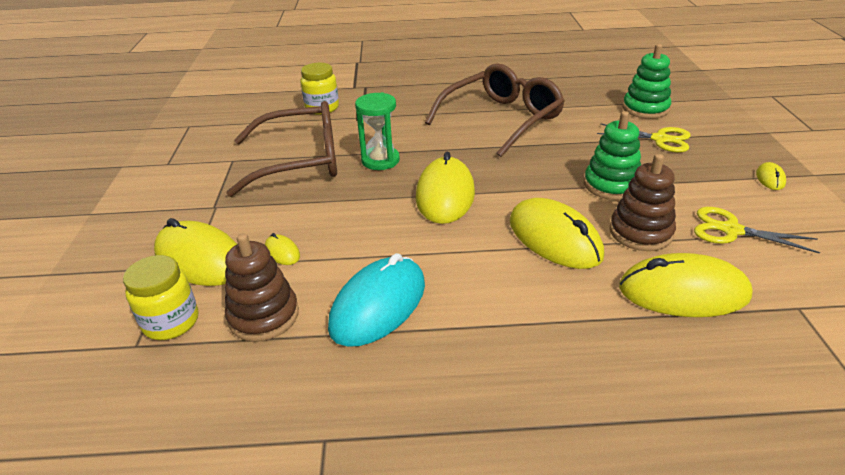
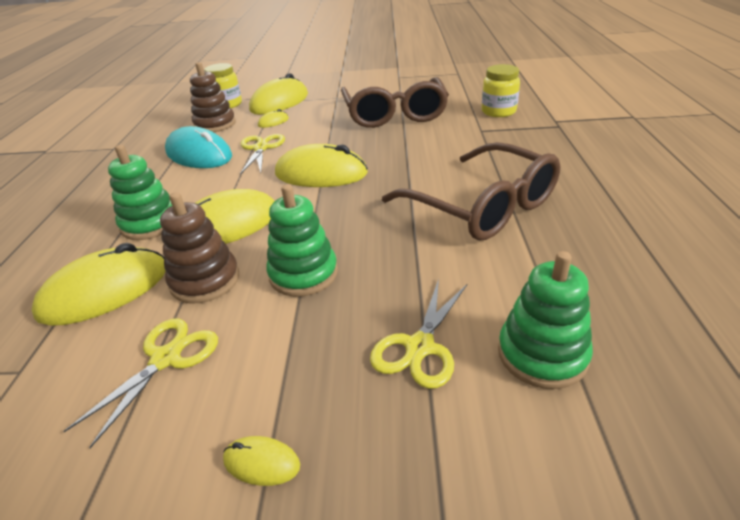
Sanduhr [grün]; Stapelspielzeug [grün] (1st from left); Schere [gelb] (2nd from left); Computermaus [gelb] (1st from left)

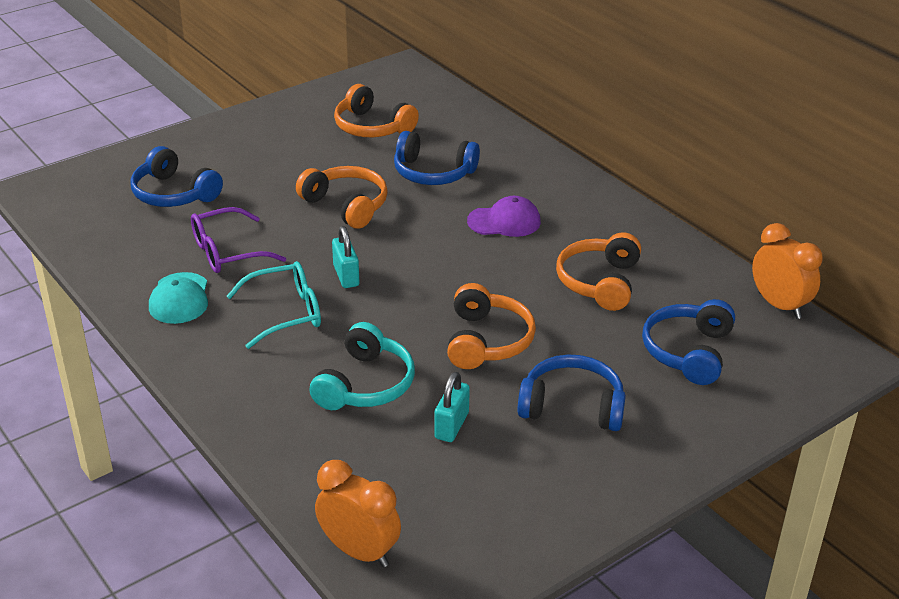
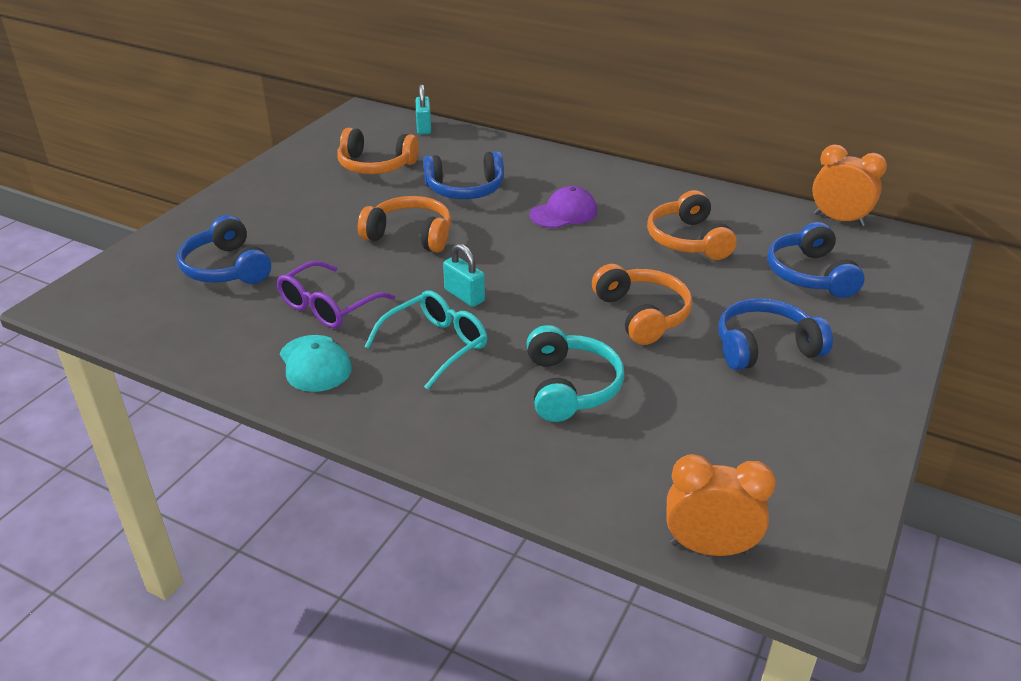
Vorhängeschloss [türkis] (1st from left); Kopfhörer [blau] (1st from left)

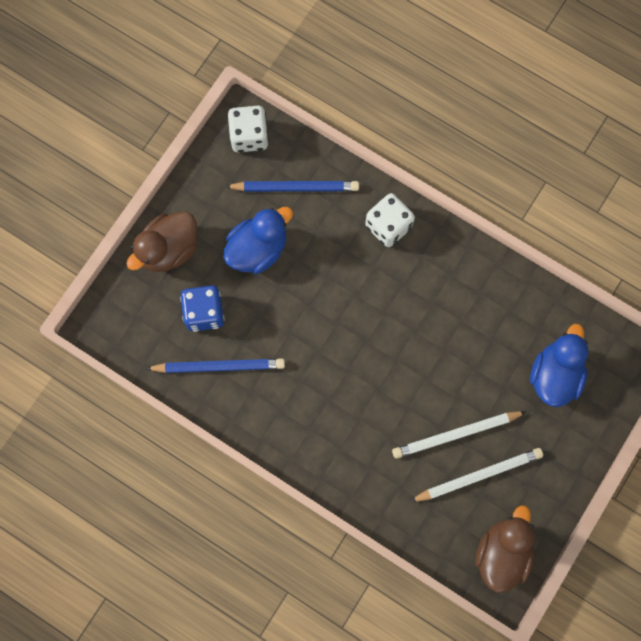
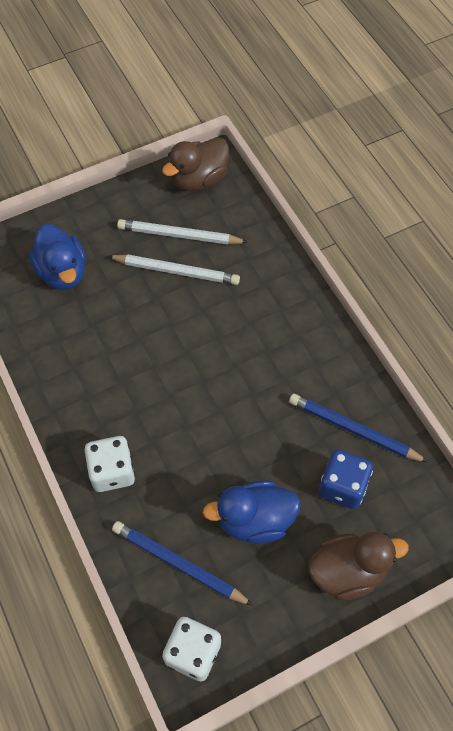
Ente [blau] (1st from left)

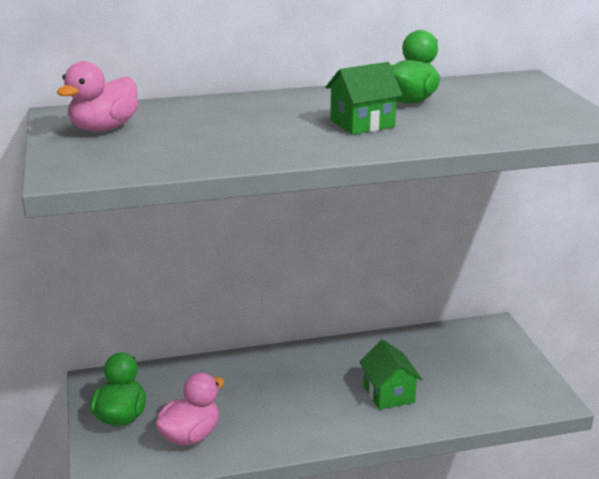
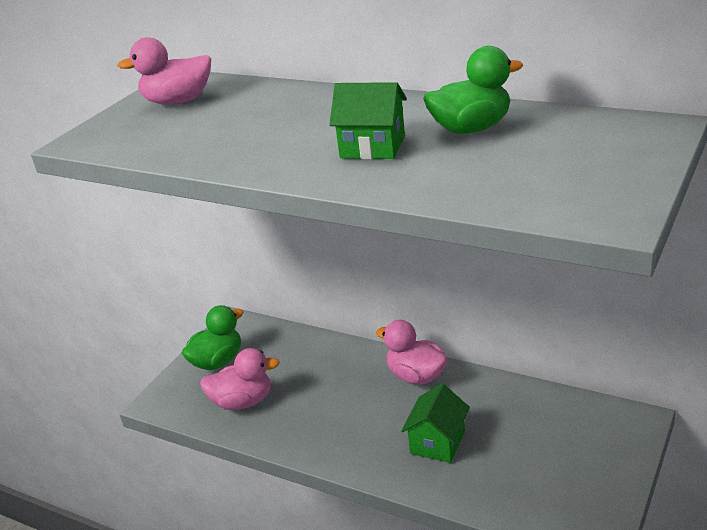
Ente [rosa] (3rd from left)

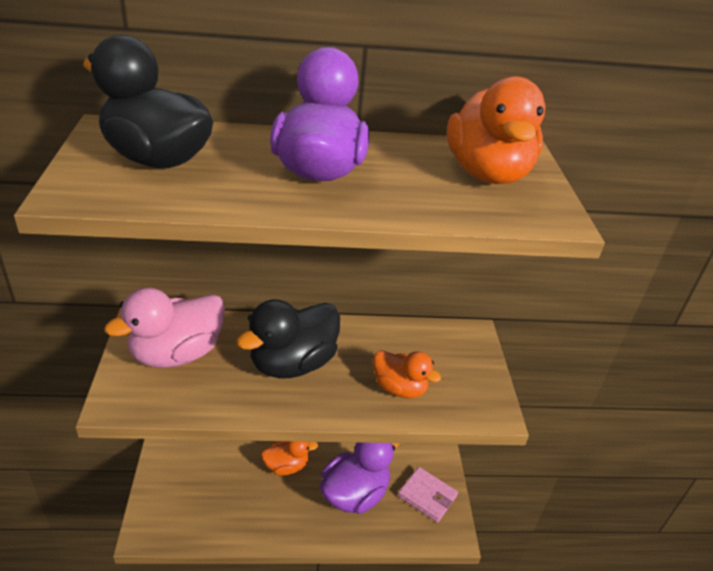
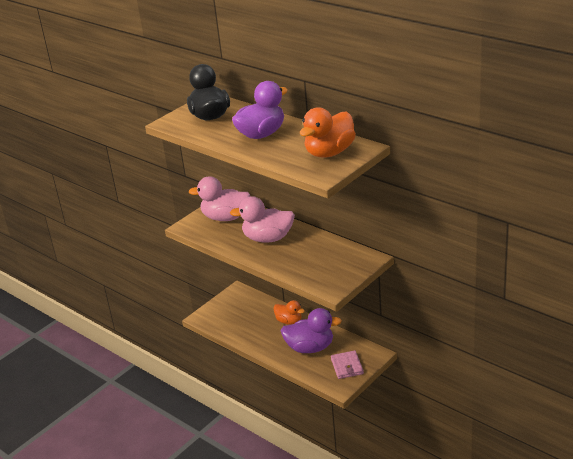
Ente [orange] (2nd from left in the first image); Ente [rosa] (2nd from left)

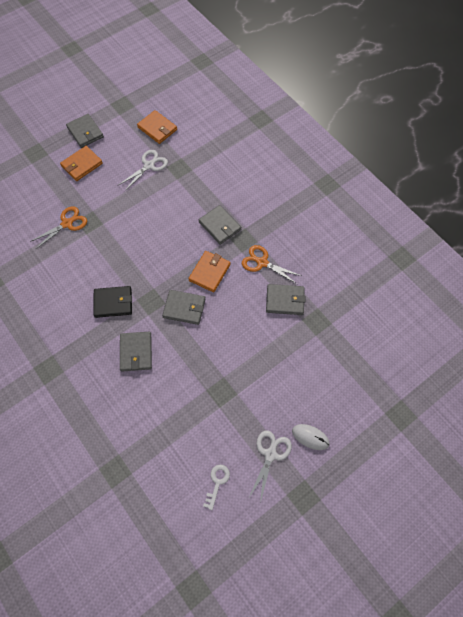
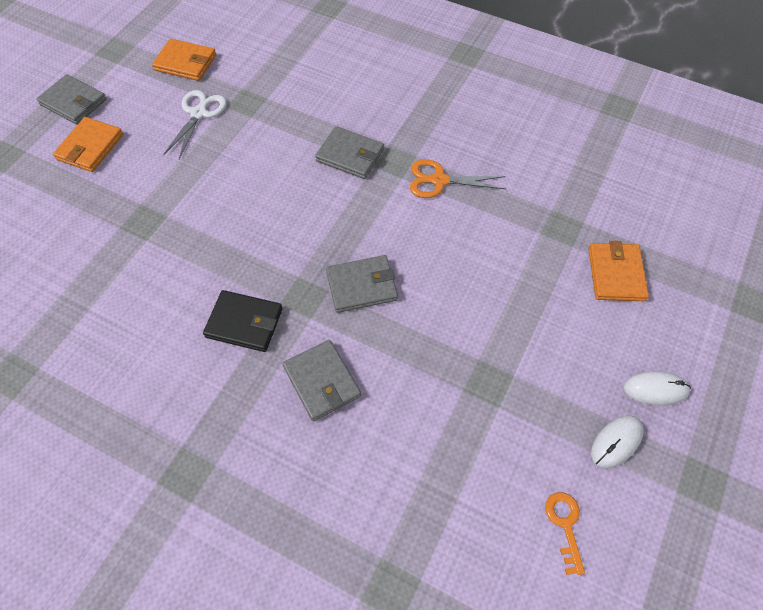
Schere [orange] (1st from left in the first image); Geldbörse [grau] (5th from left in the first image); Geldbörse [orange] (3rd from left); Computermaus [weiß] (1st from left); Schlüssel [orange]; Geldbörse [schwarz]

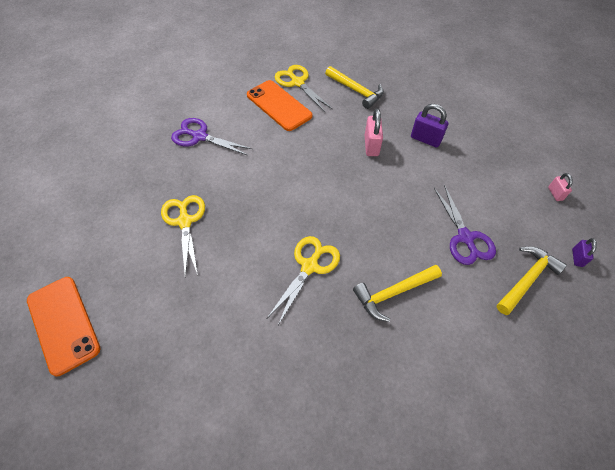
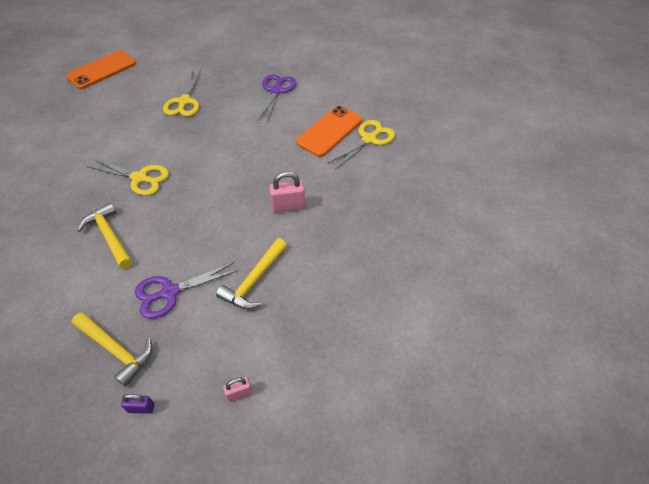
Vorhängeschloss [lila] (1st from left in the first image); Hammer [gelb] (3rd from left); Schere [gelb] (2nd from left)

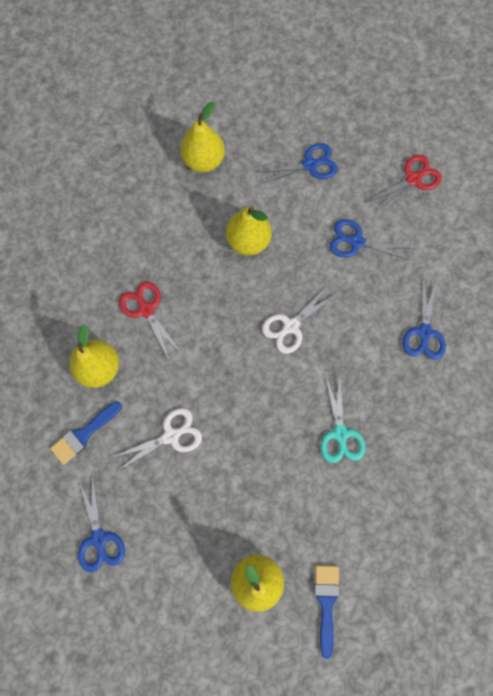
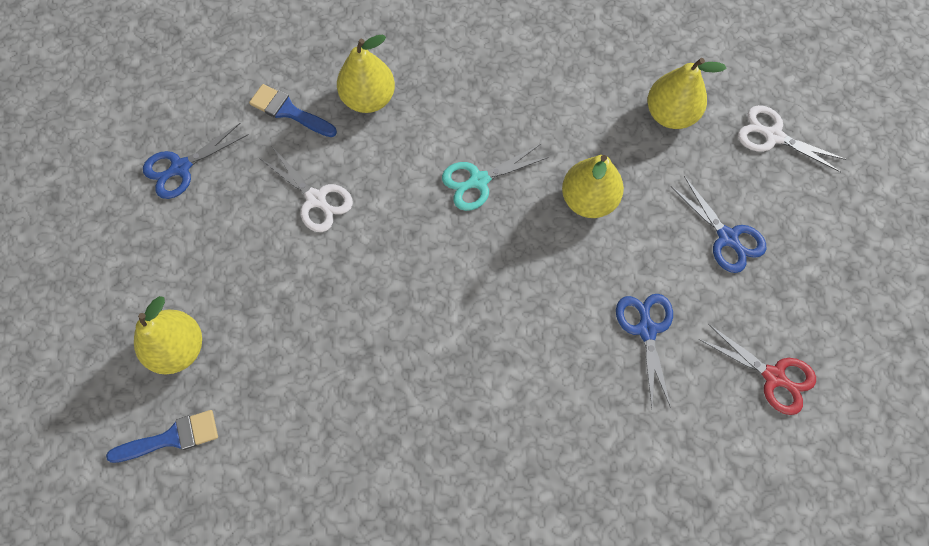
Schere [rot] (1st from left in the first image); Schere [blau] (4th from left in the first image); Schere [weiß] (2nd from left); Schere [türkis]

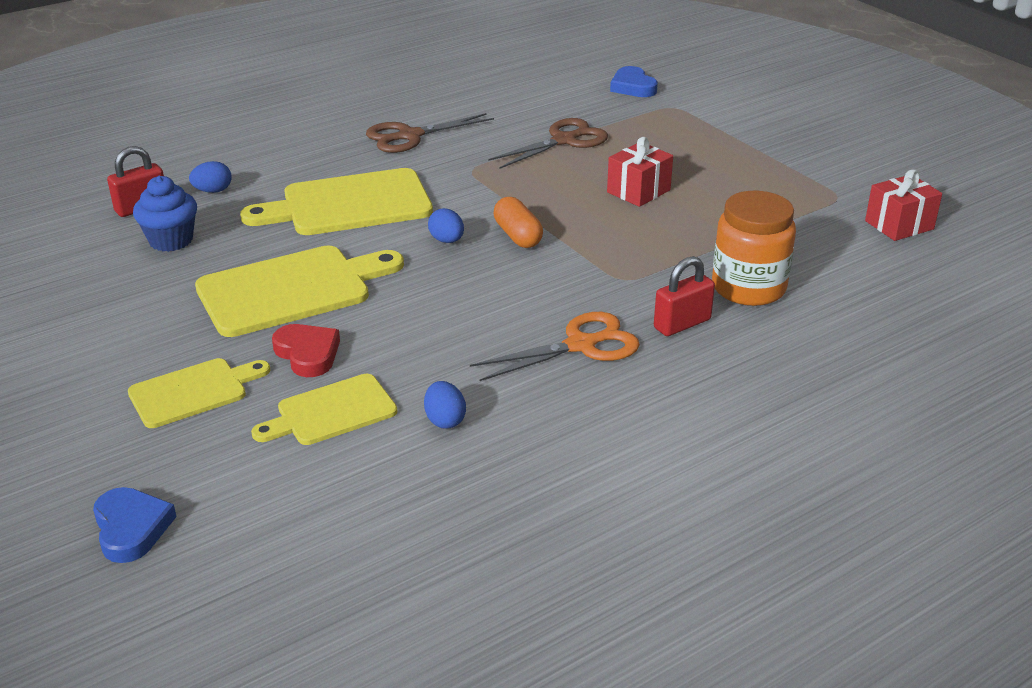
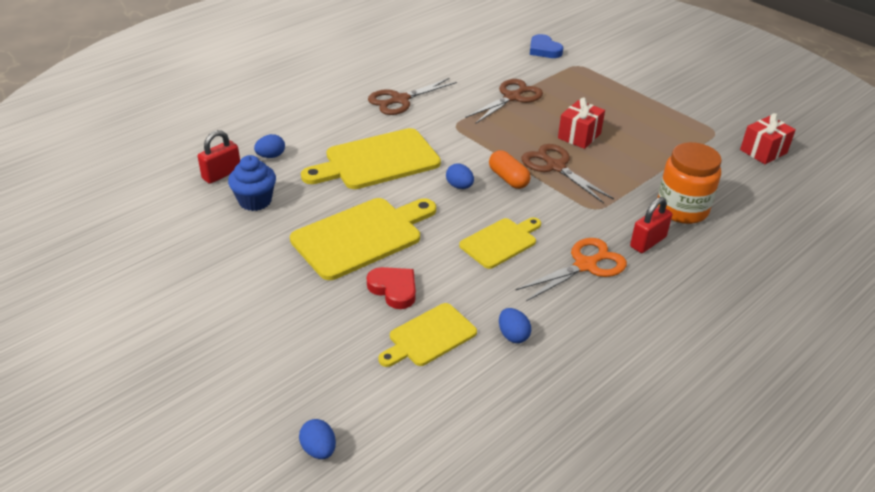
Schere [braun] (3rd from left); Schneidebrett [gelb] (4th from left); Ei [blau] (2nd from left)

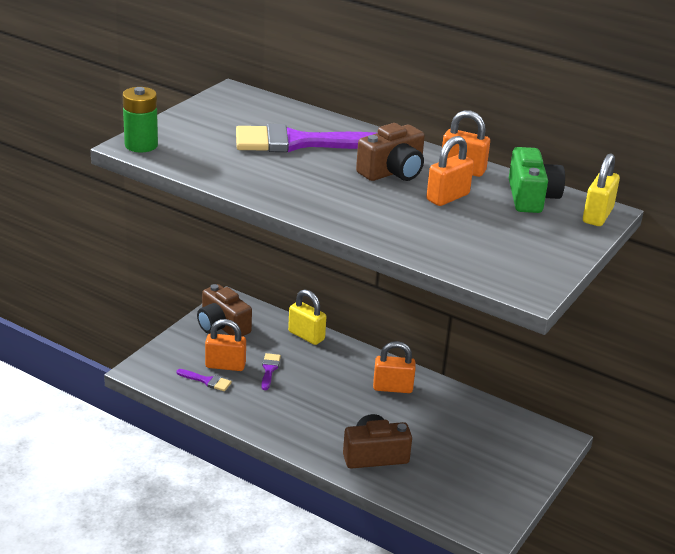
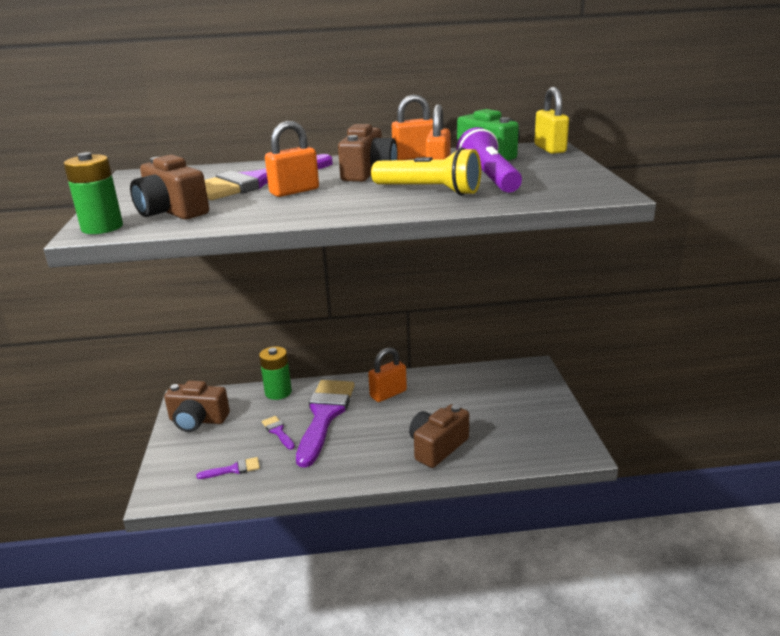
Kamera [braun] (1st from left); Pinsel [lila] (4th from left); Taschenlampe [gelb]; Taschenlampe [lila]; Vorhängeschloss [orange] (1st from left); Batterie [grün] (2nd from left)

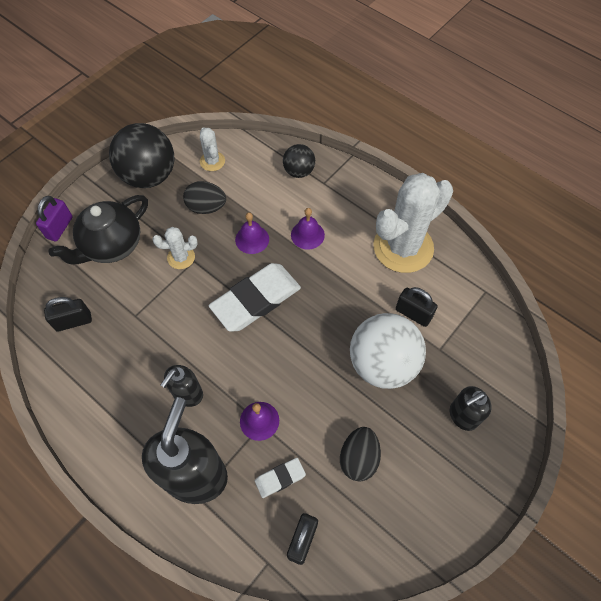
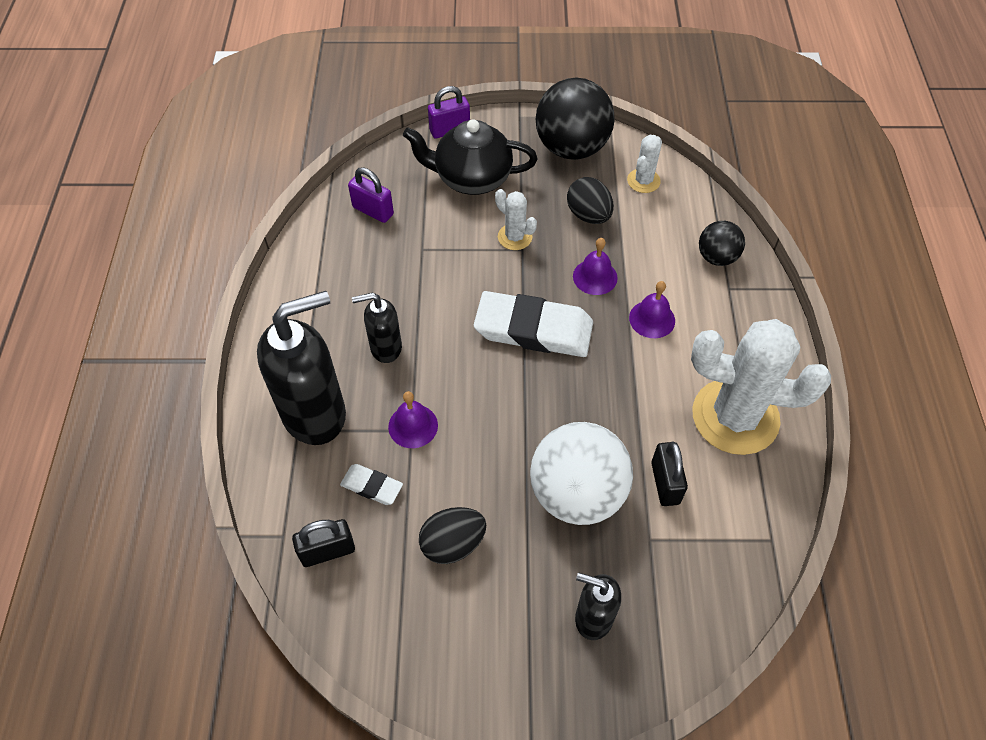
Vorhängeschloss [lila] (1st from left)

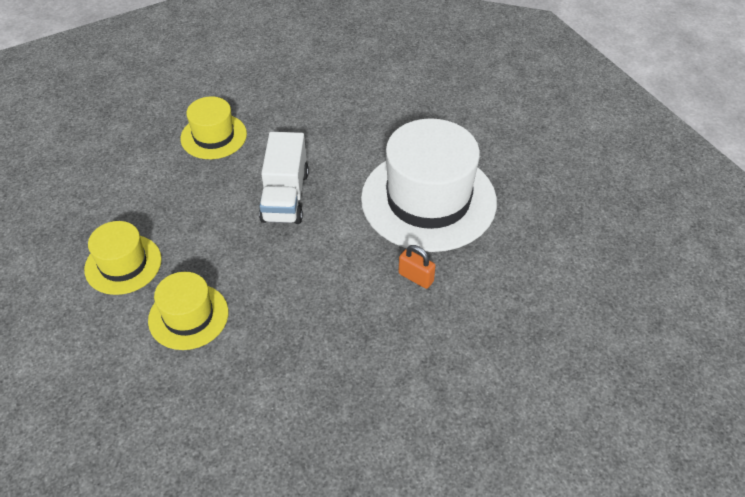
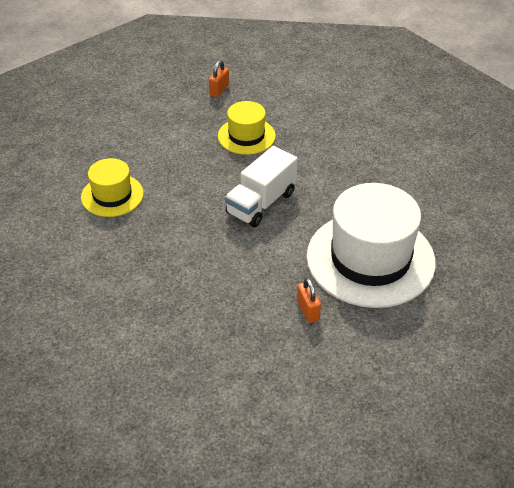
Hut [gelb] (2nd from left in the first image); Vorhängeschloss [orange] (1st from left)

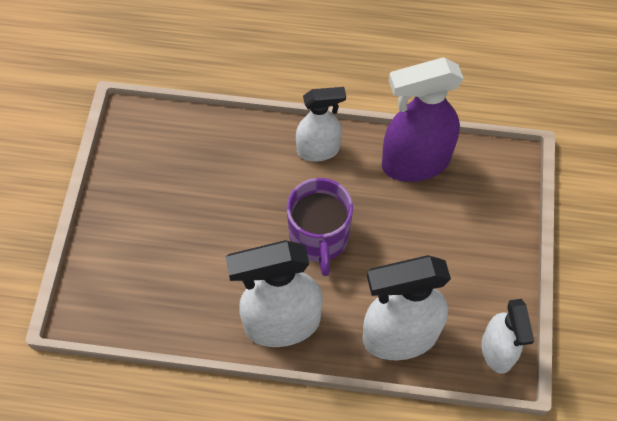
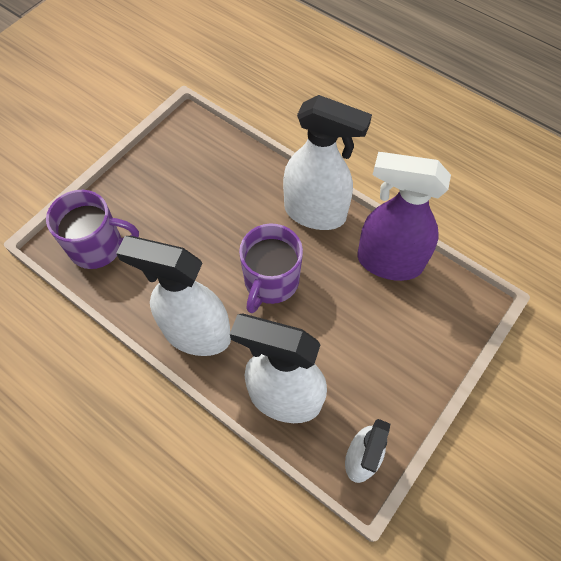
Tasse [lila] (1st from left); Sprühflasche [weiß] (3rd from left)

